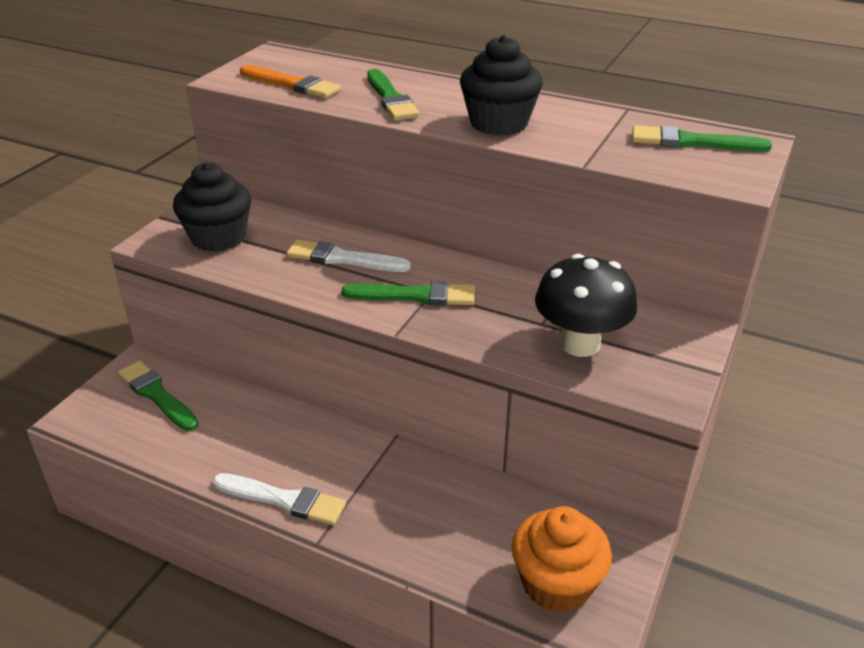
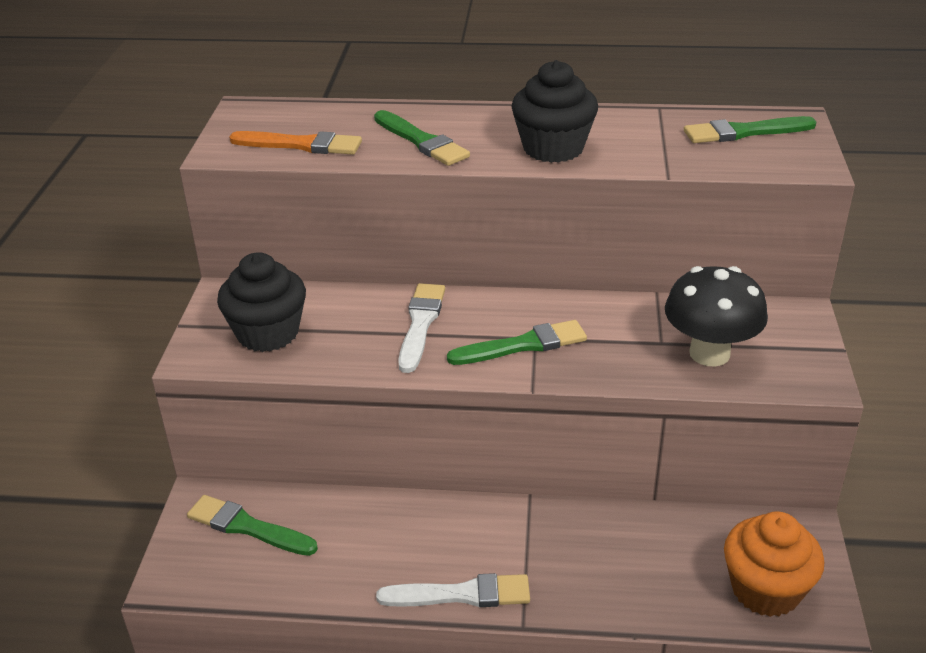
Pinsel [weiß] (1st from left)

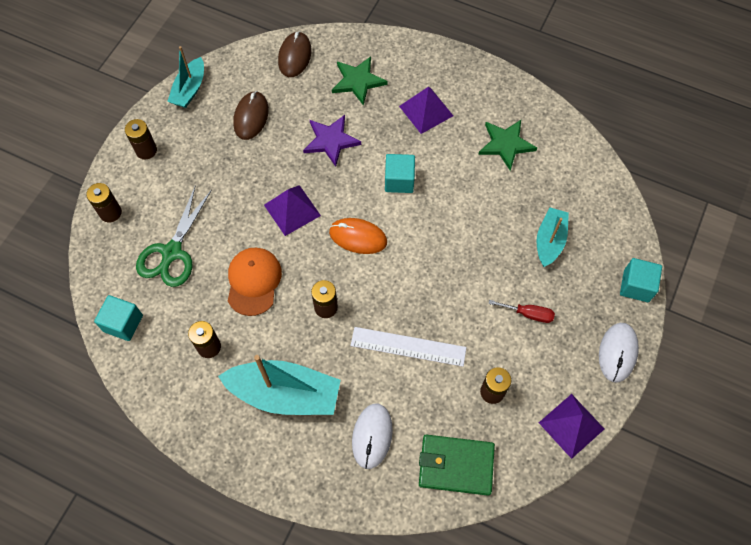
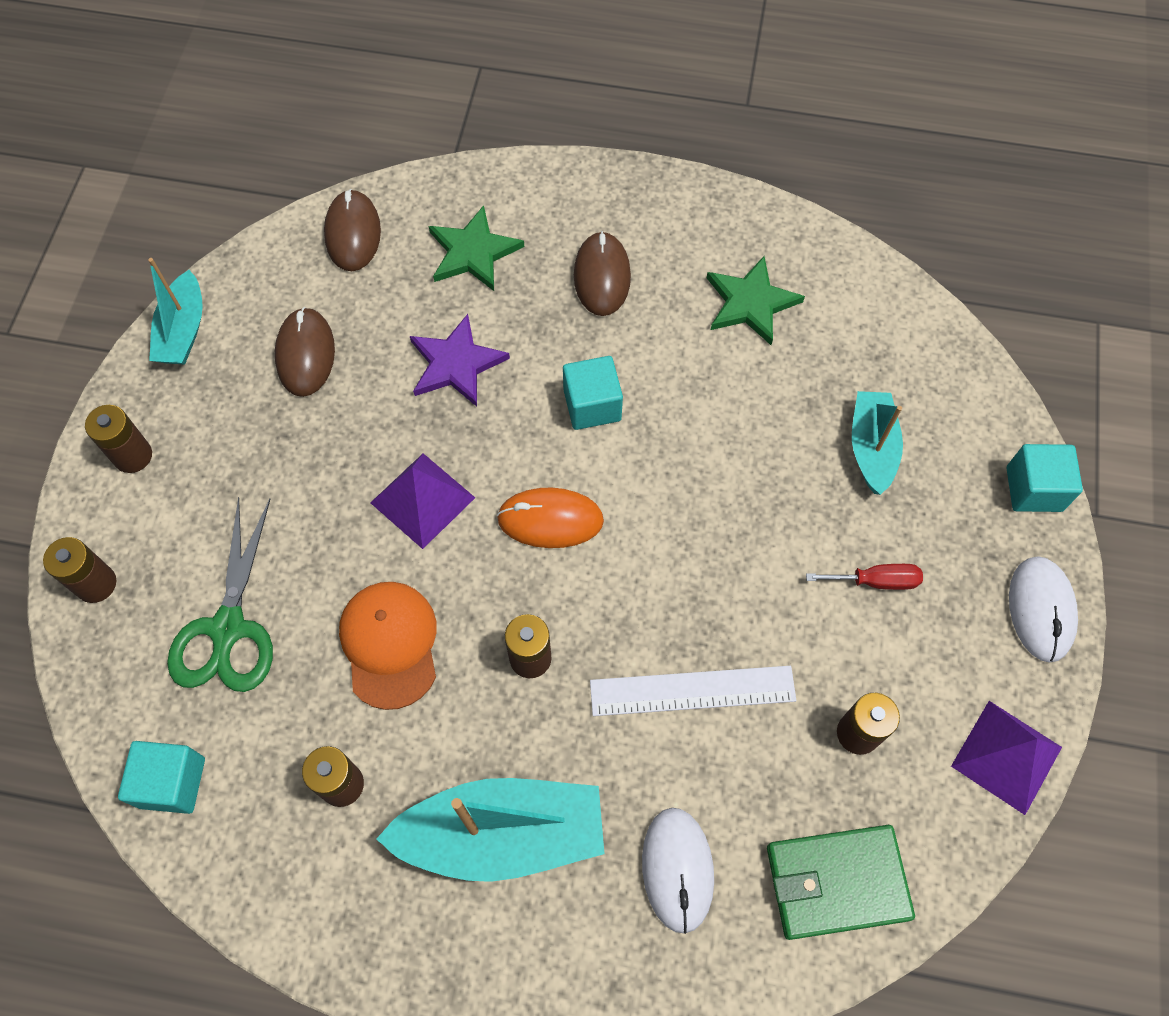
Computermaus [braun] (3rd from left)

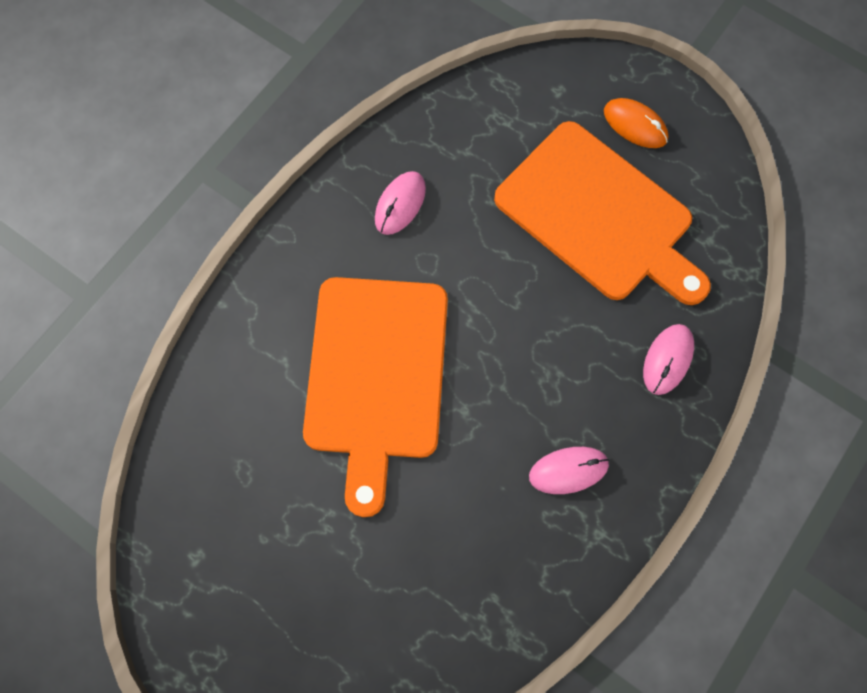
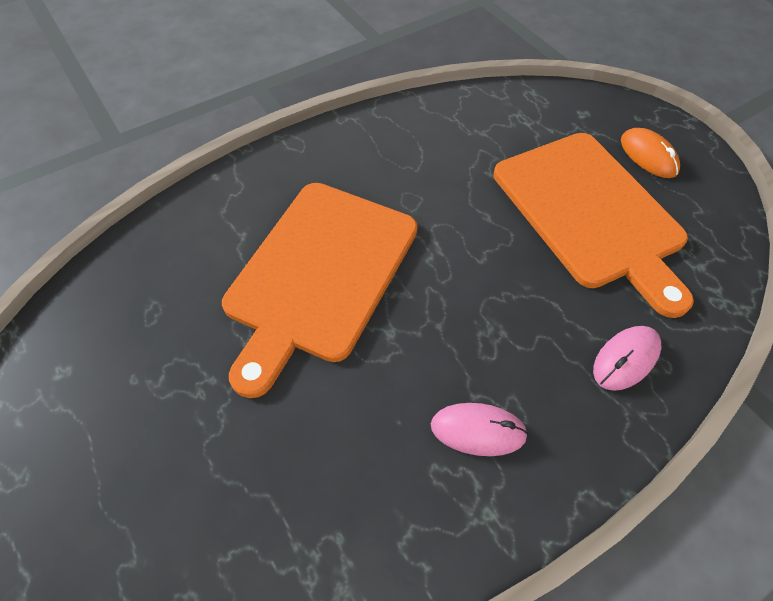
Computermaus [rosa] (1st from left in the first image)

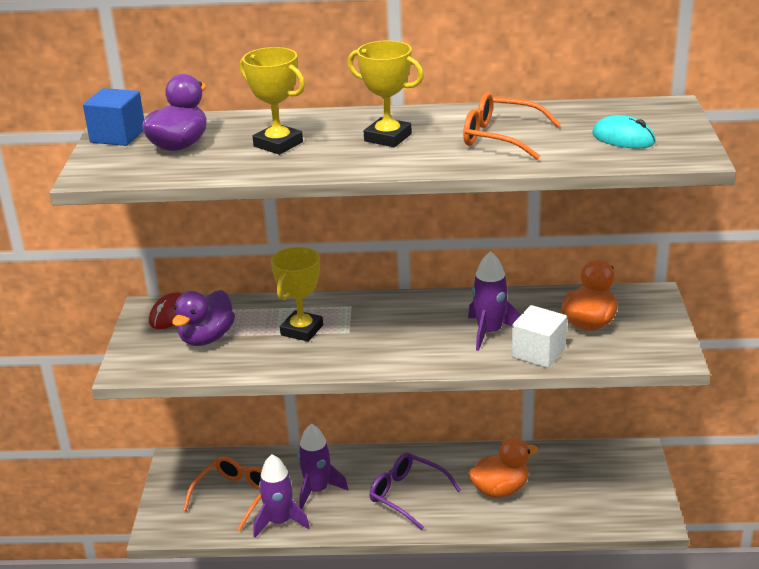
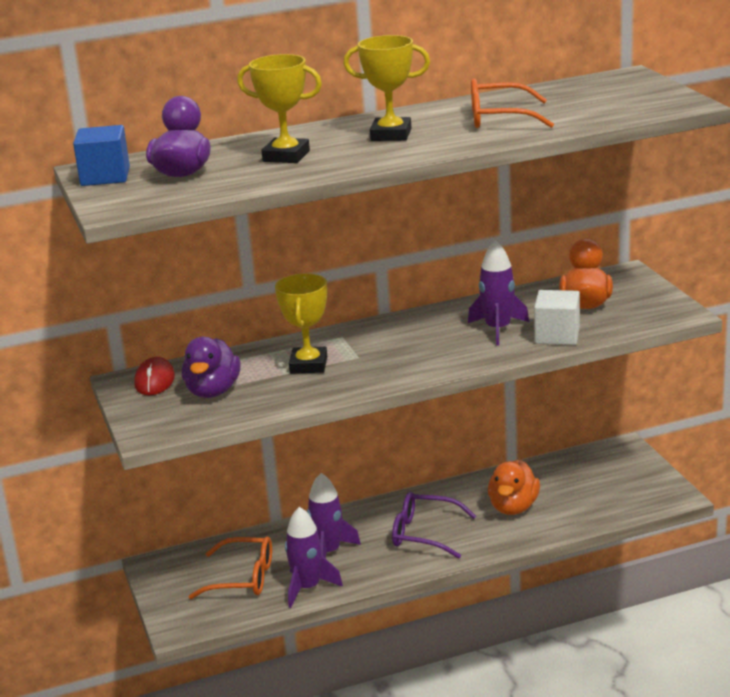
Computermaus [türkis]; Brille [orange] (1st from left); Ente [orange] (1st from left)

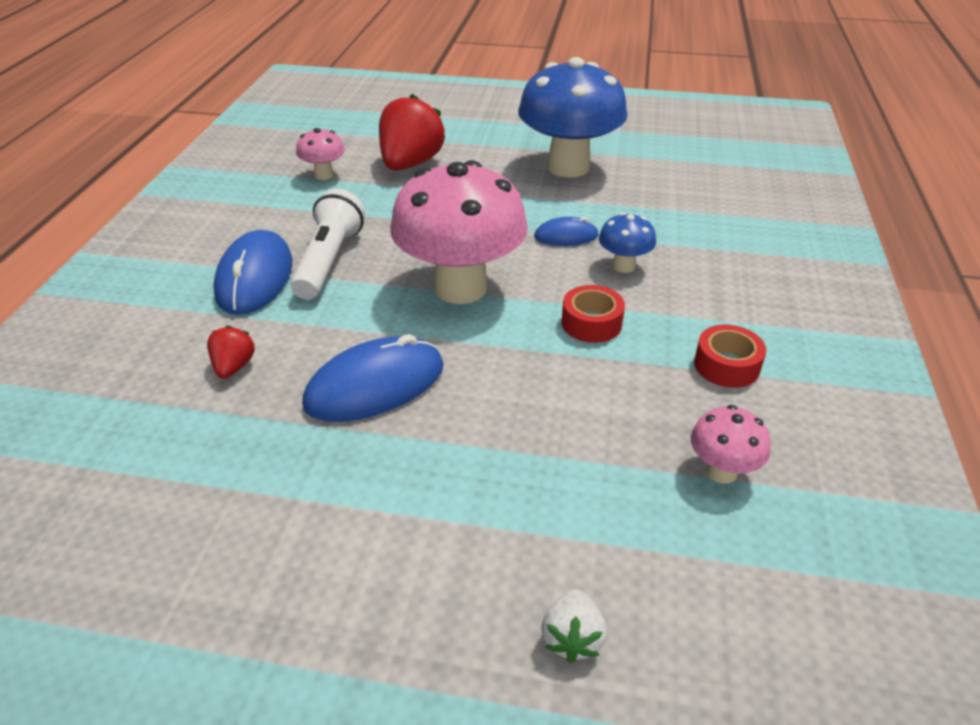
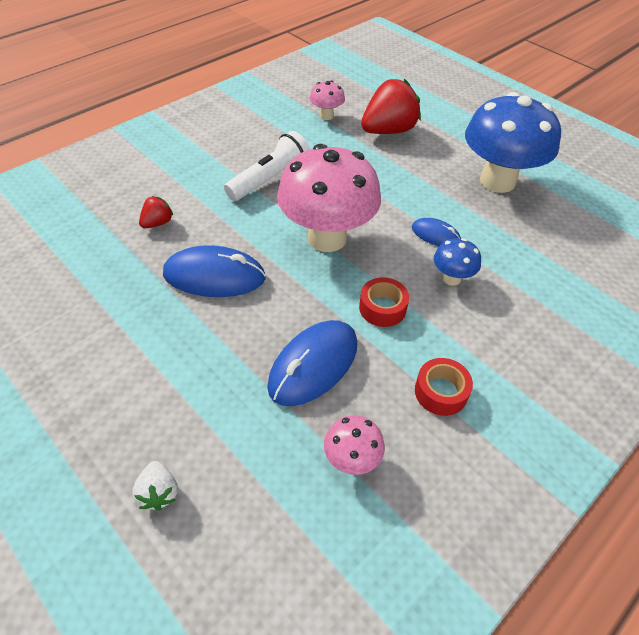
Computermaus [blau] (2nd from left); Erdbeere [weiß]

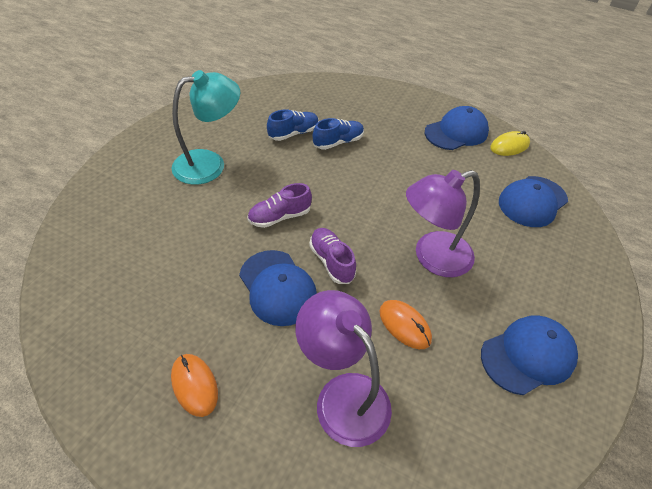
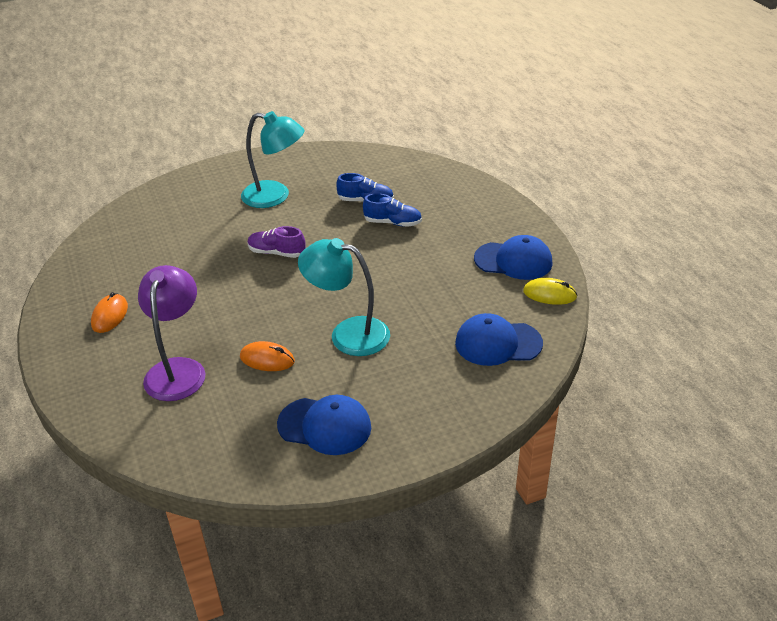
Kappe [blau] (1st from left in the first image); Schuh [lila] (2nd from left in the first image); Lampe [türkis] (2nd from left); Computermaus [orange] (2nd from left)

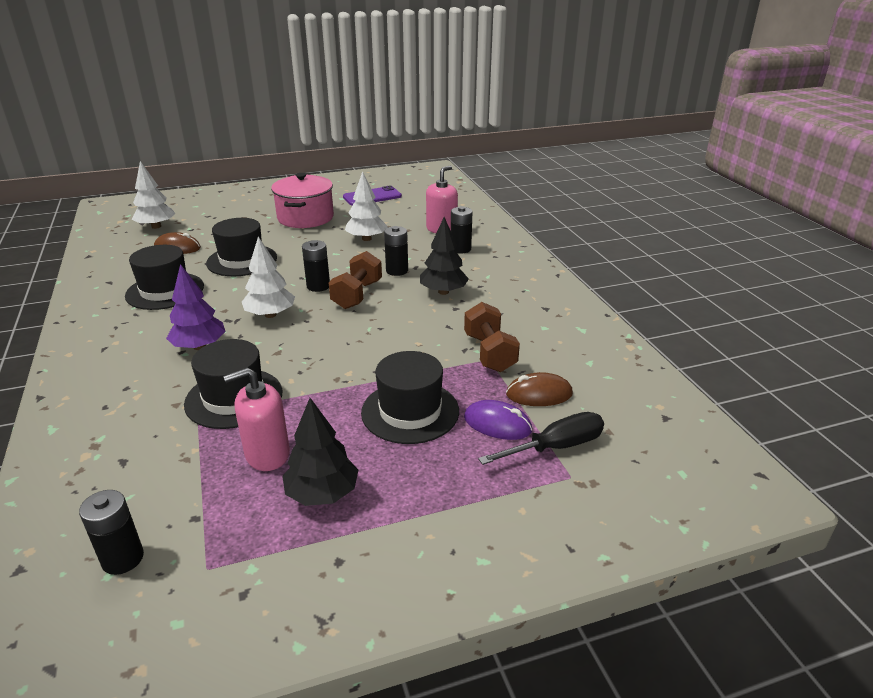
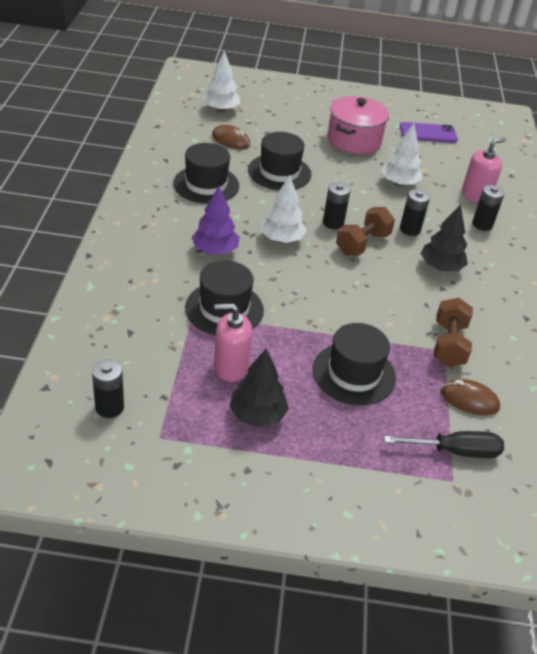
Computermaus [lila]

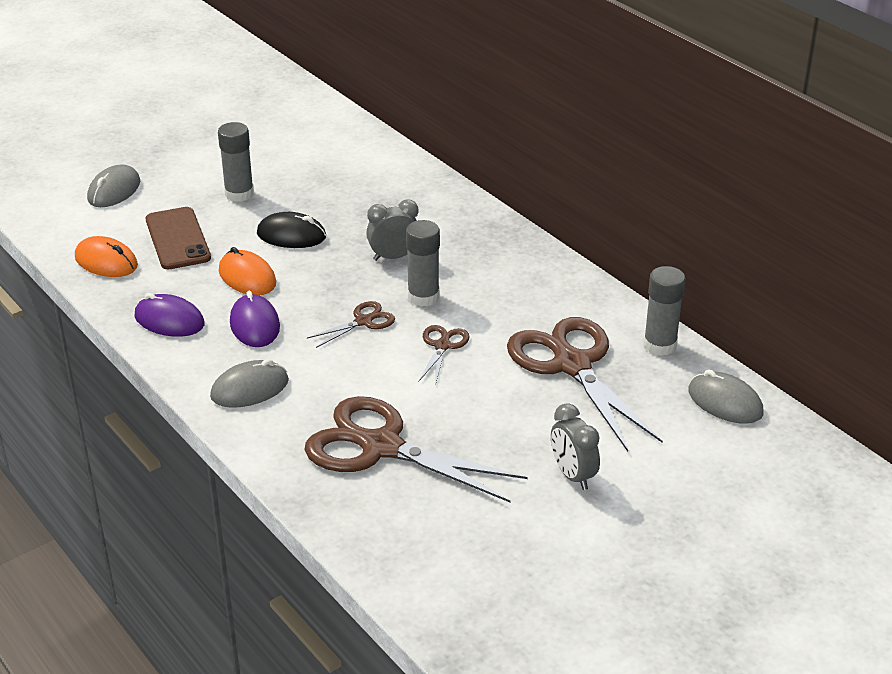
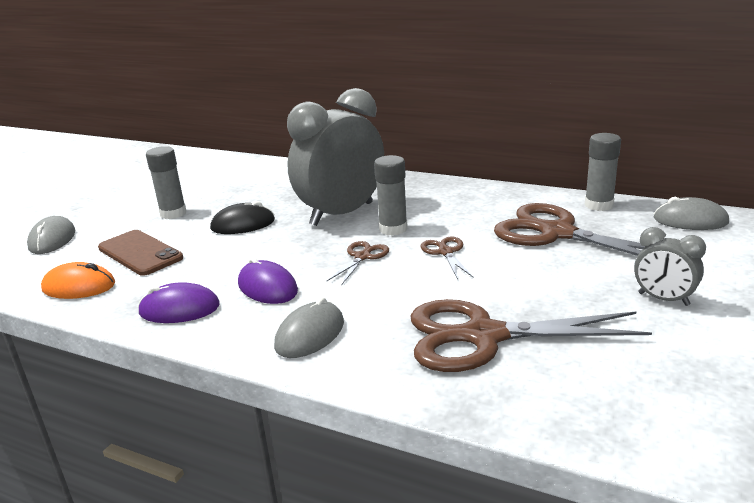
Computermaus [orange] (2nd from left in the first image); Wecker [grau] (1st from left)

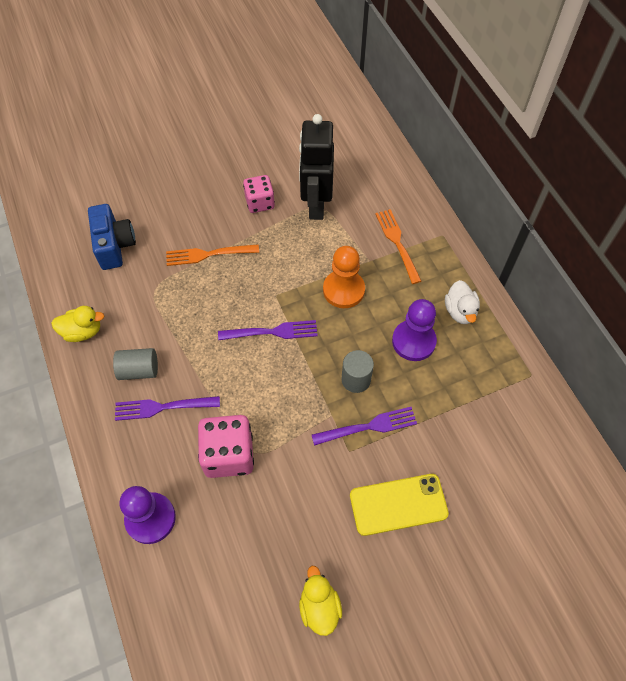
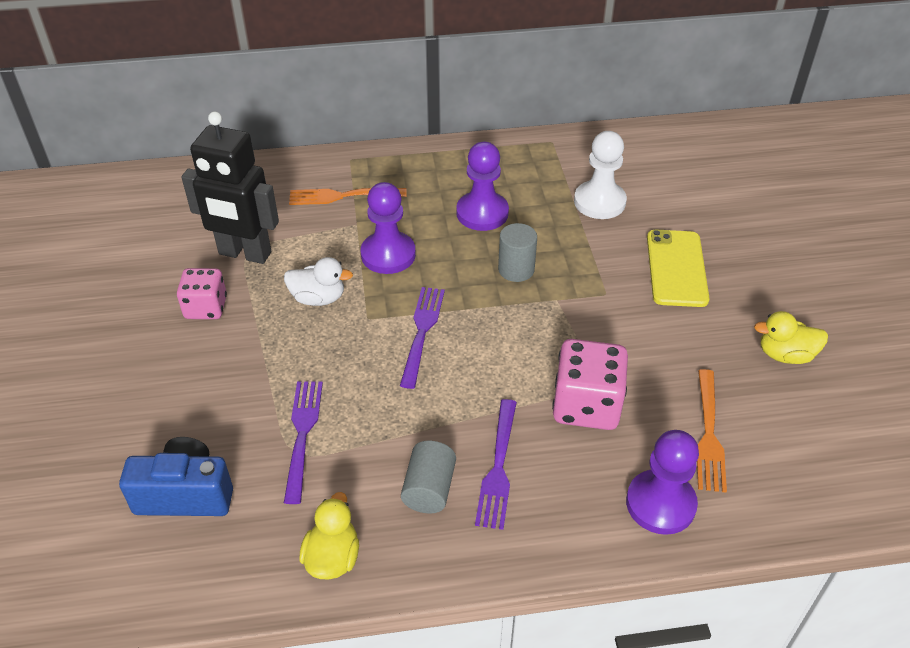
Bauer [weiß]; Gabel [orange] (2nd from left); Gabel [lila] (1st from left); Ente [weiß]; Bauer [lila] (1st from left)

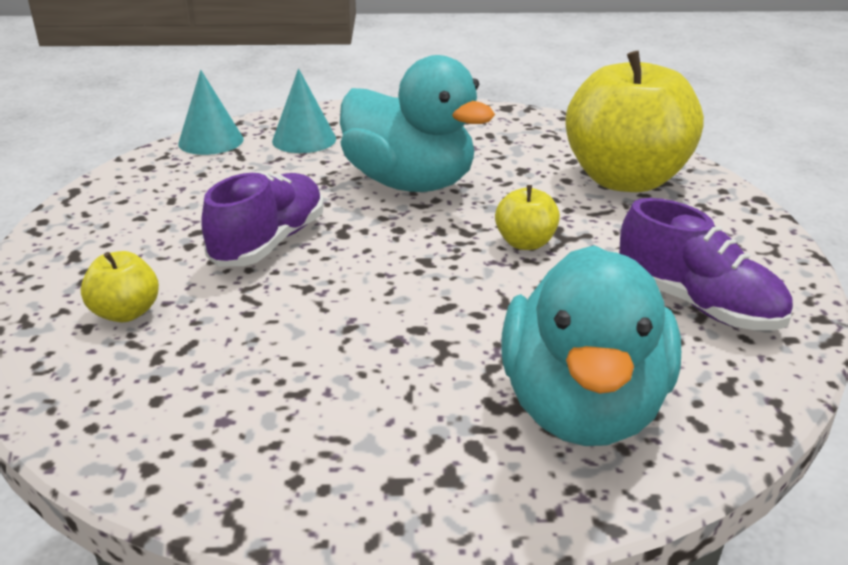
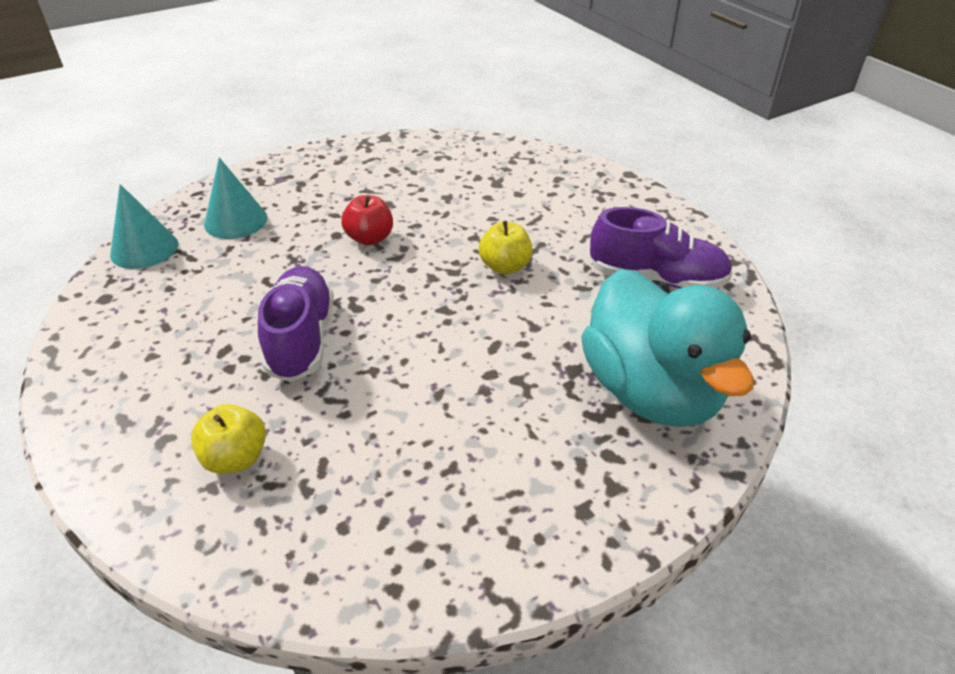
Apfel [gelb] (3rd from left in the first image); Apfel [rot]

